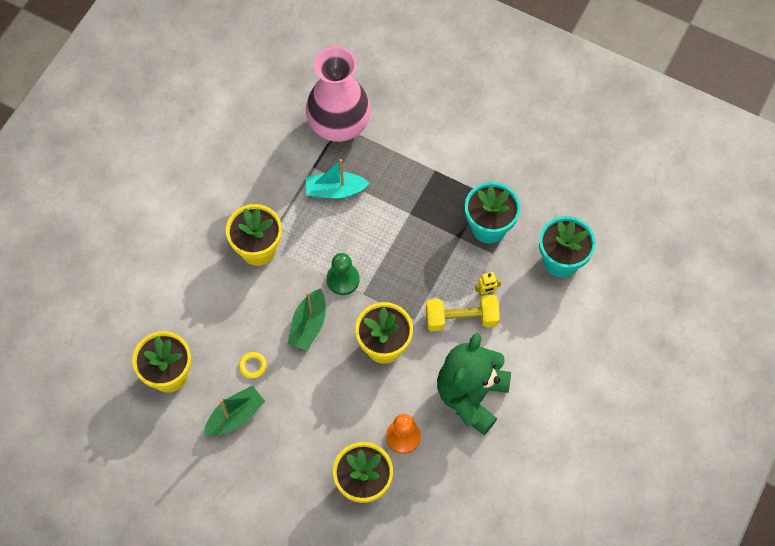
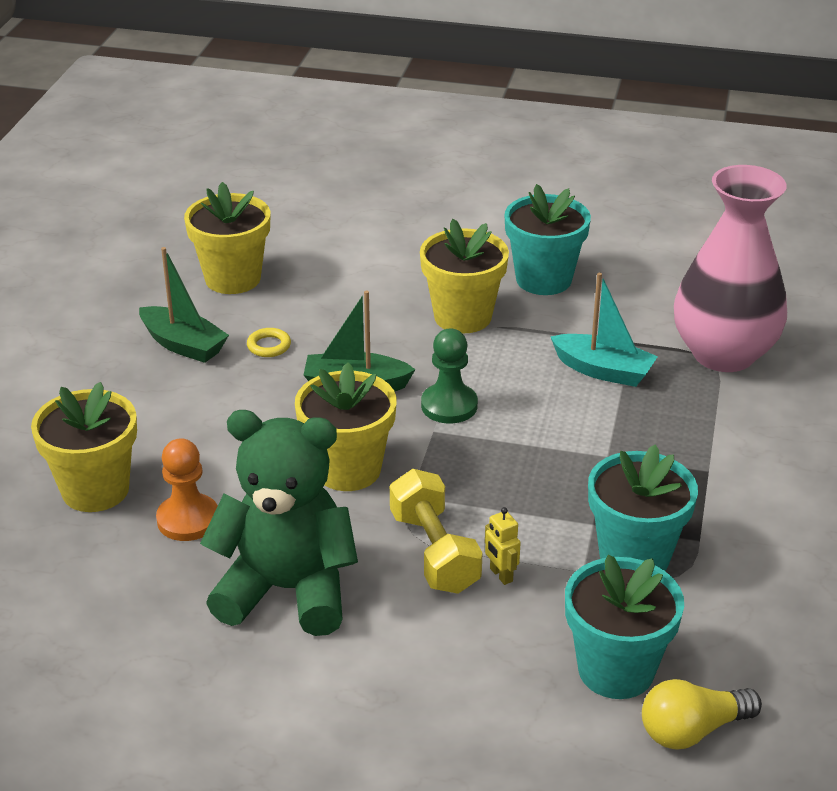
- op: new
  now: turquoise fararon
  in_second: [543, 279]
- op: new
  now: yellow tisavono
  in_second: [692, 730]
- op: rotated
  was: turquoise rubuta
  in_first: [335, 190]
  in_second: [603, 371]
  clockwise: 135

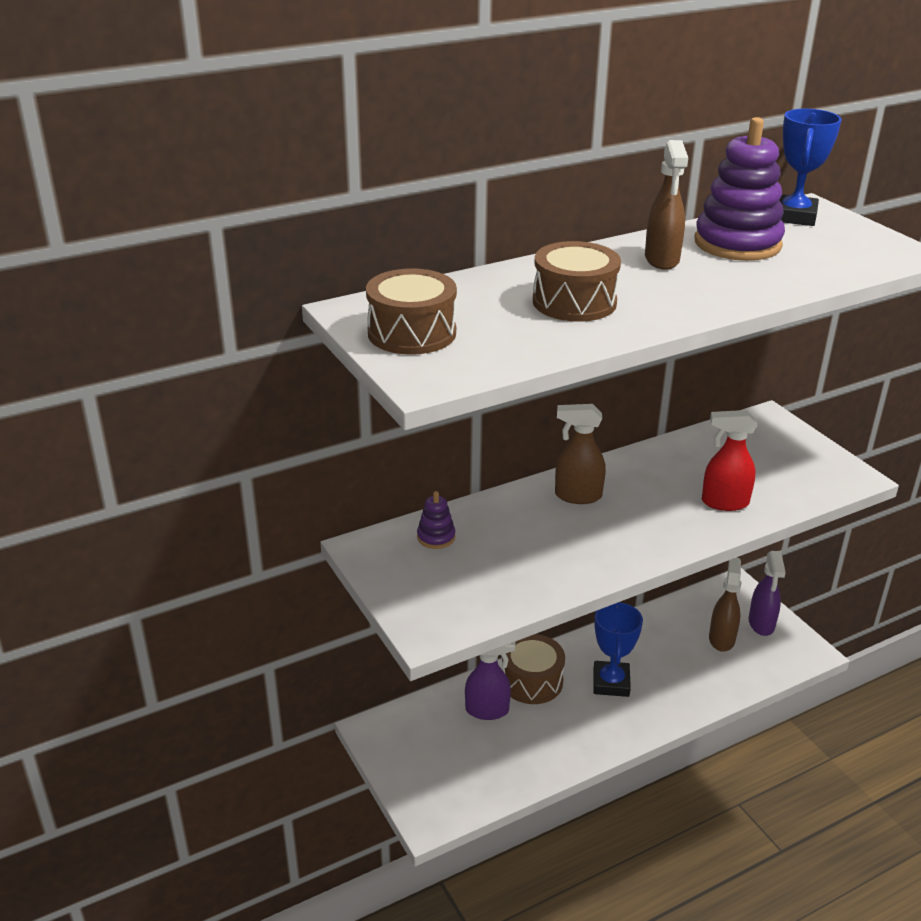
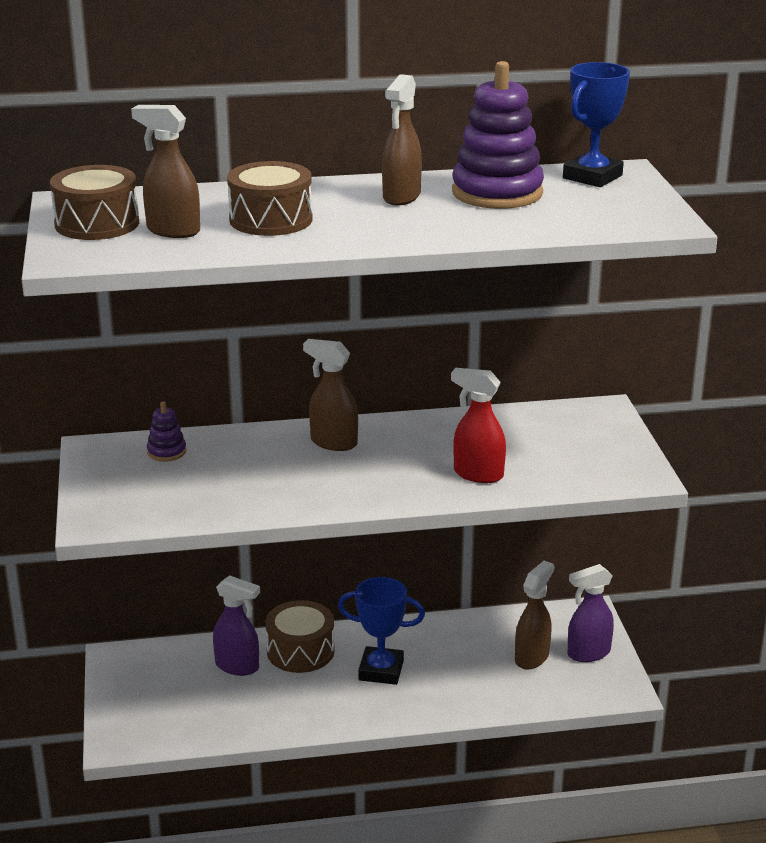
- op: new
  now: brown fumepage
  in_second: [172, 231]
- op: rotated
  was: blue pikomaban
  in_first: [611, 683]
  in_second: [381, 670]
  clockwise: 75
- op: rotated
  was: purple fumepage
  in_first: [761, 624]
  in_second: [588, 653]
  clockwise: 45

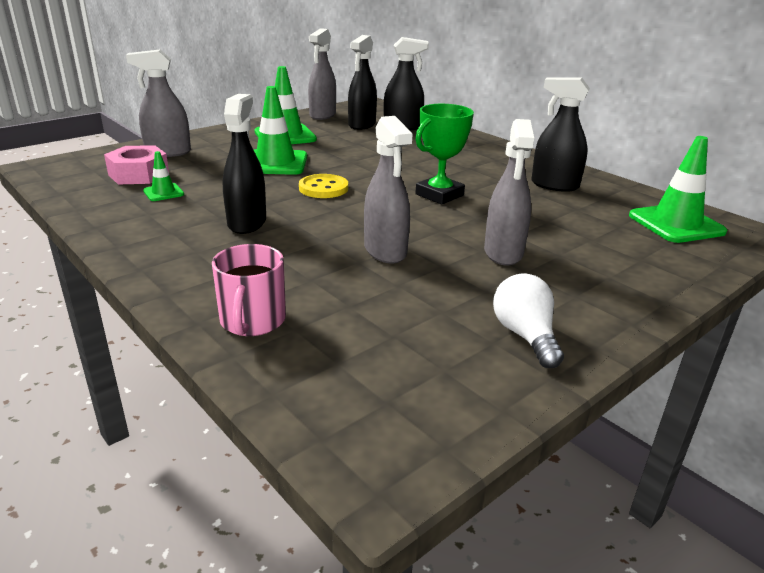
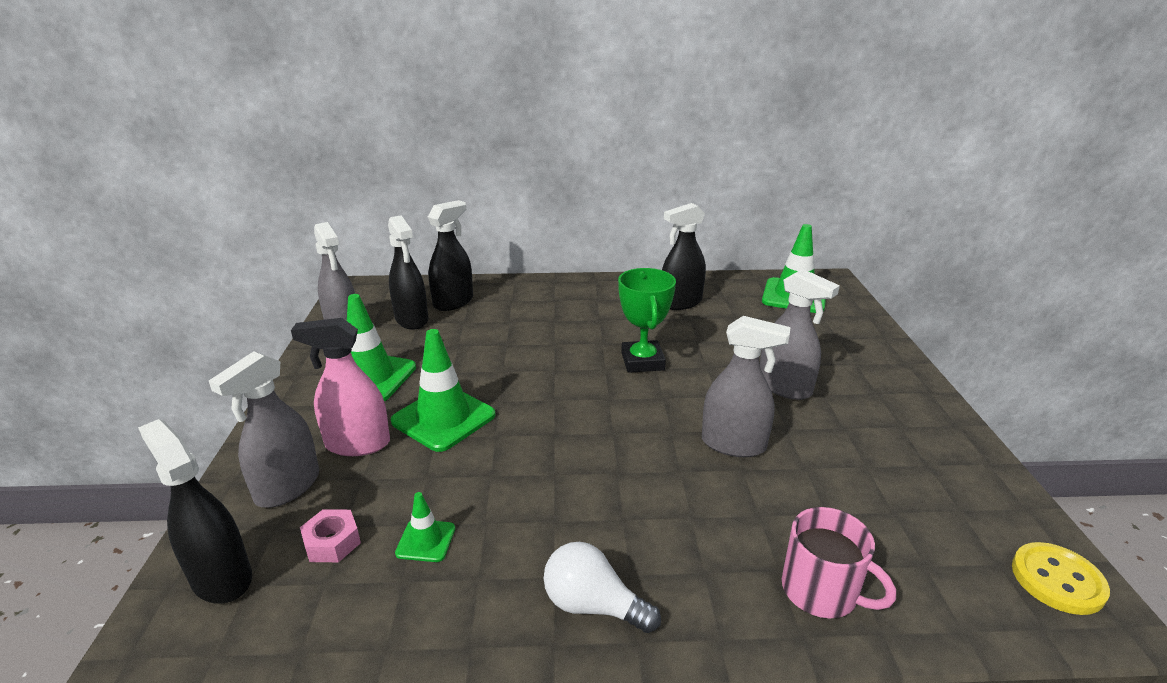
- op: new
  now: pink fumepage
  in_second: [357, 444]
- op: shifted
  was: black fumepage
  in_first: [247, 223]
  in_second: [221, 578]
- op: shifted
  was: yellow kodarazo
  in_first: [323, 188]
  in_second: [1057, 580]
- op: shifted
  was: white tisavono
  in_first: [525, 336]
  in_second: [593, 605]
- op: scaled
  was: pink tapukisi
  in_first: [139, 174]
  in_second: [332, 542]
  ratio: 0.61

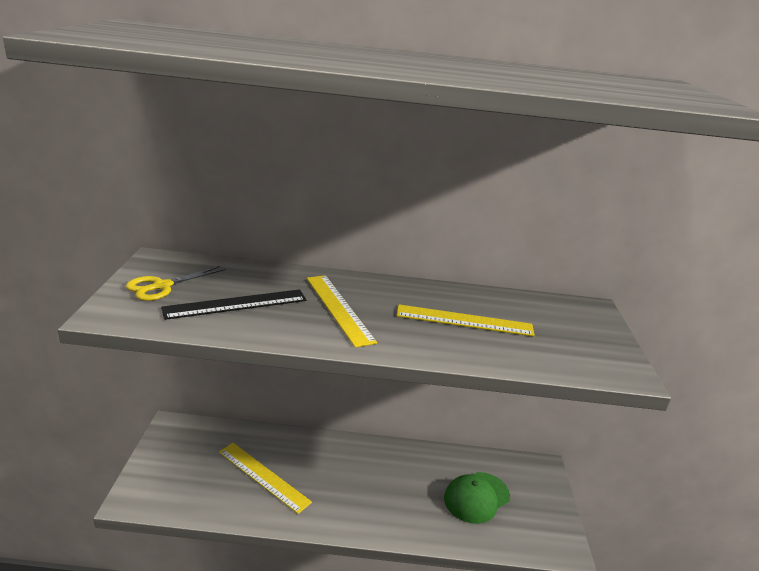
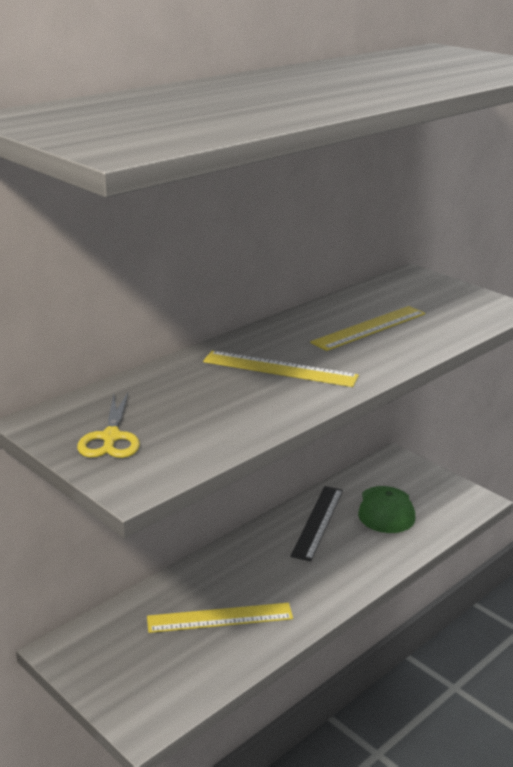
- op: shifted
  was: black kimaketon
  in_first: [236, 304]
  in_second: [318, 522]

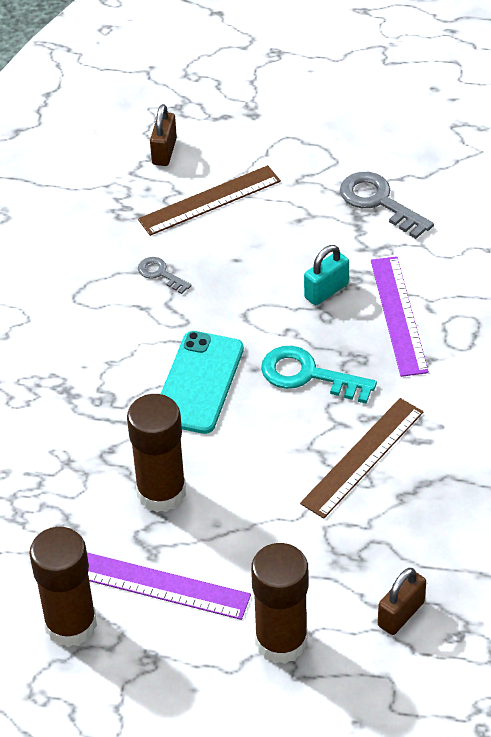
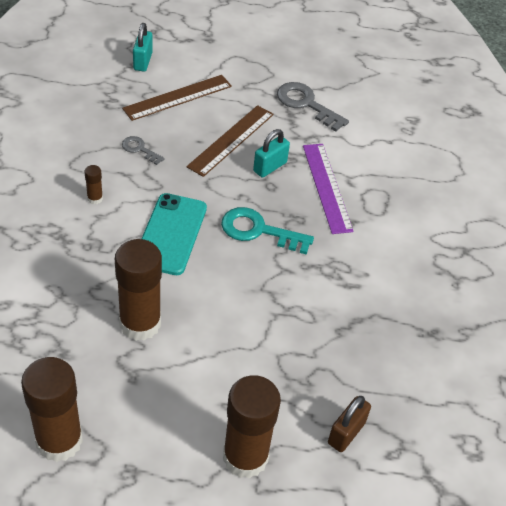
- op: gone
  was: purple kimaketon
  in_first: [162, 586]
- op: new
  now: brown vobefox
  in_second: [95, 198]
- op: shifted
  was: brown kimaketon
  in_first: [363, 457]
  in_second: [231, 140]
- op: repainted
  was: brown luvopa
  now: turquoise luvopa
  in_first: [164, 151]
  in_second: [143, 61]

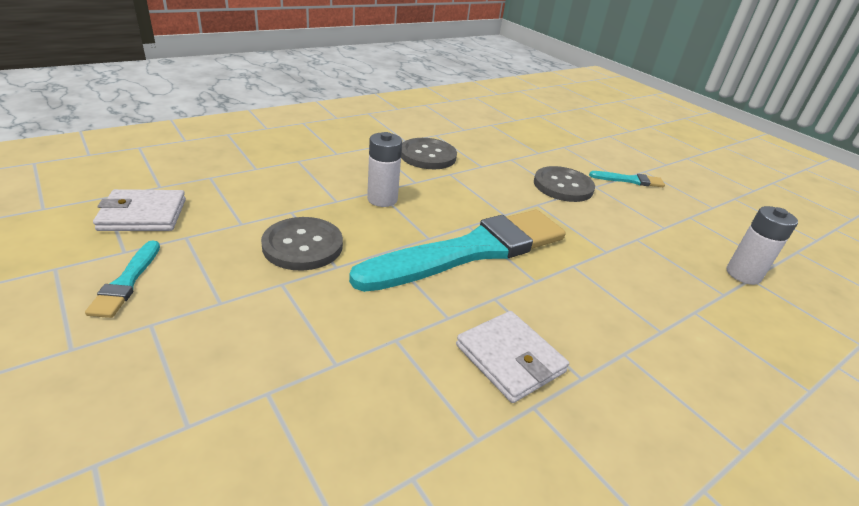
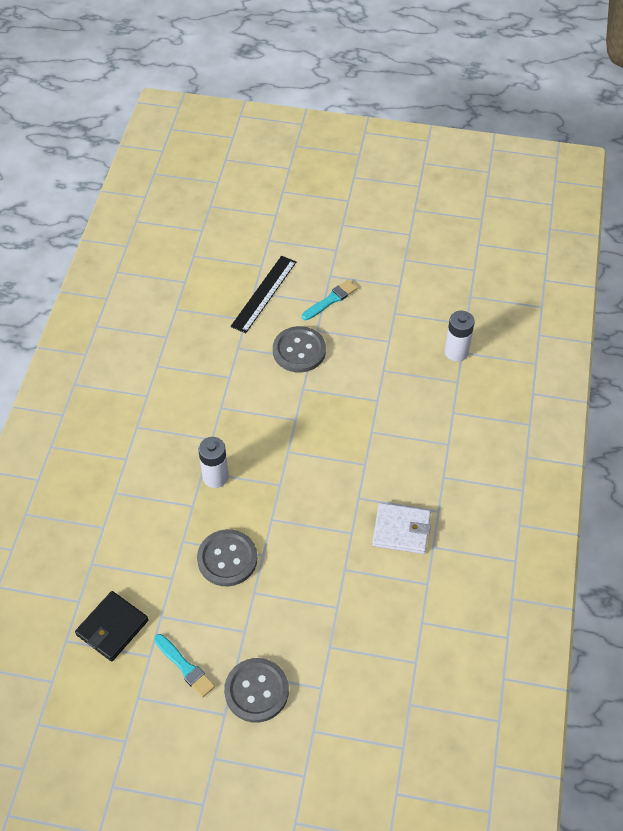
- op: gone
  was: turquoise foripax
  in_first: [471, 251]
- op: new
  now: black kimaketon
  in_second: [264, 294]
- op: shifted
  was: grey kodarazo
  in_first: [427, 156]
  in_second: [256, 691]
- op: repainted
  was: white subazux
  now: black subazux
  in_first: [143, 215]
  in_second: [112, 627]

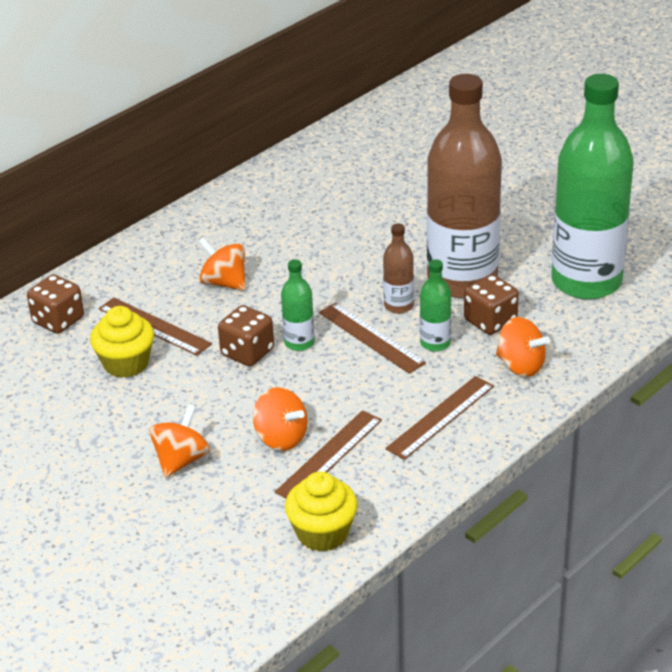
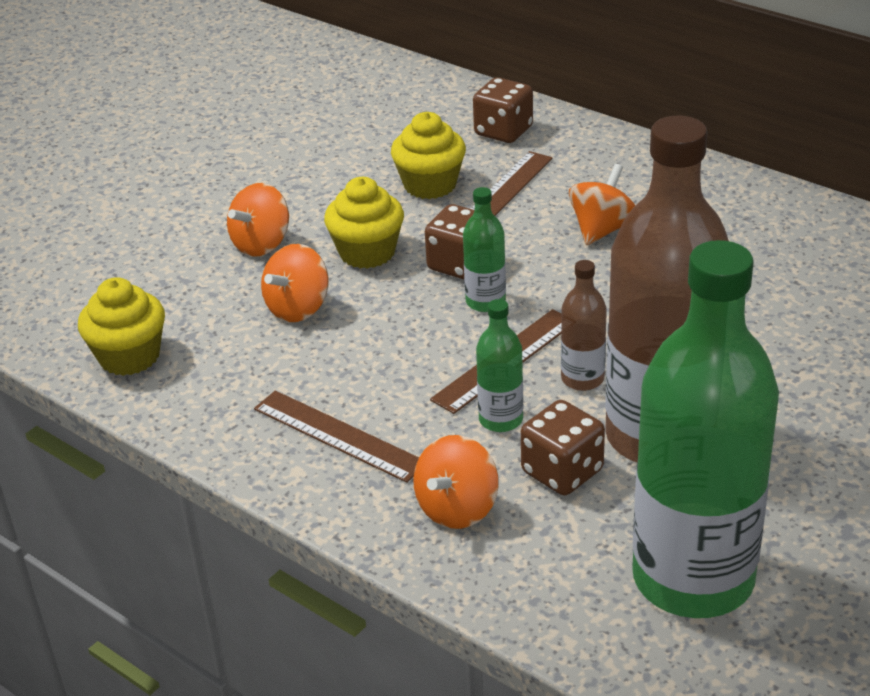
- op: gone
  was: brown kimaketon
  in_first: [329, 455]
- op: new
  now: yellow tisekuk
  in_second: [367, 252]
- op: rotated
  was: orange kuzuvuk
  in_first: [181, 460]
  in_second: [262, 244]
  clockwise: 105

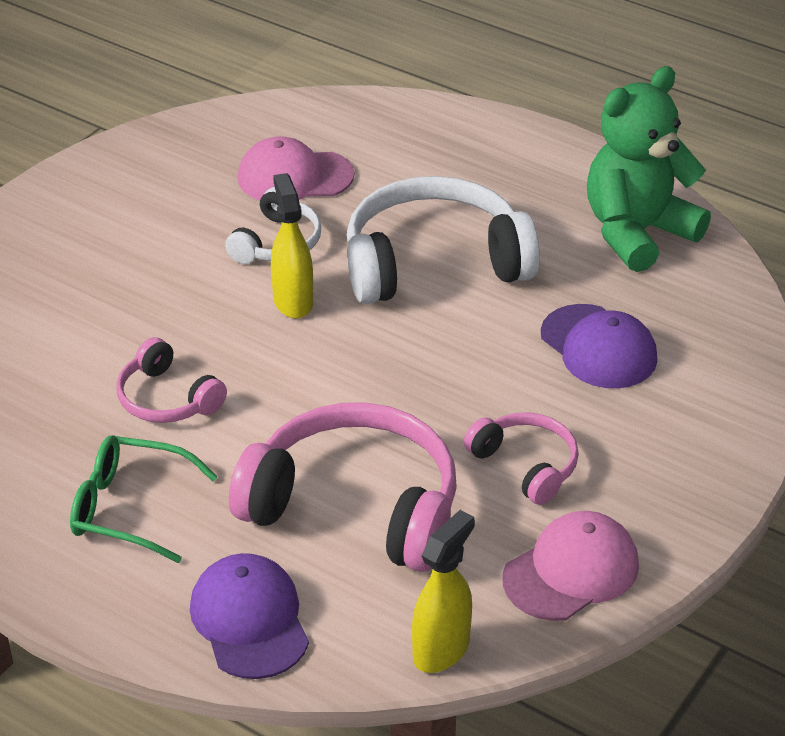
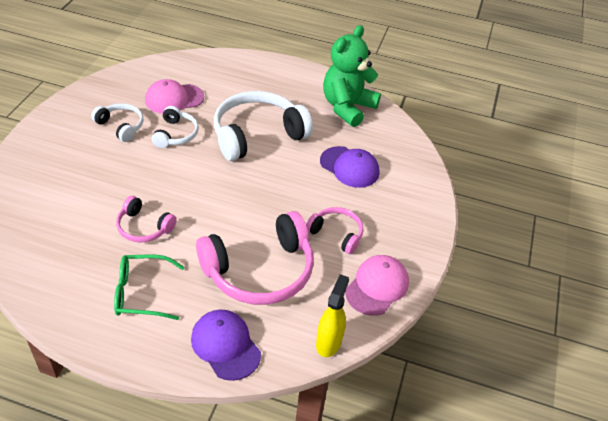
- op: gone
  was: yellow fumepage
  in_first: [293, 301]
- op: new
  now: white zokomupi
  in_second: [121, 126]
- op: rotated
  was: pink zokomupi
  in_first: [355, 507]
  in_second: [260, 271]
  clockwise: 150

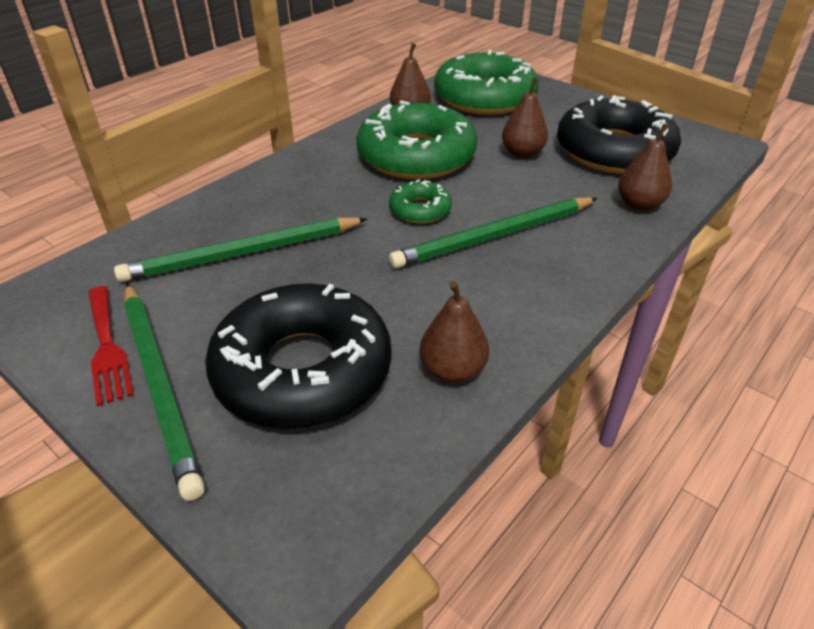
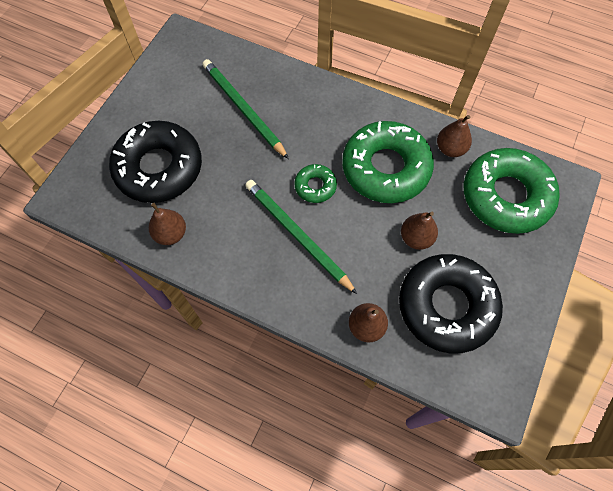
- op: gone
  was: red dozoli
  in_first: [107, 347]
- op: gone
  was: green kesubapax
  in_first: [160, 384]

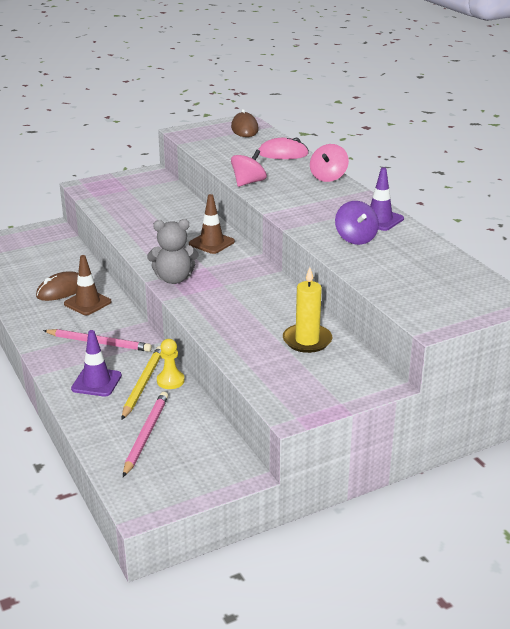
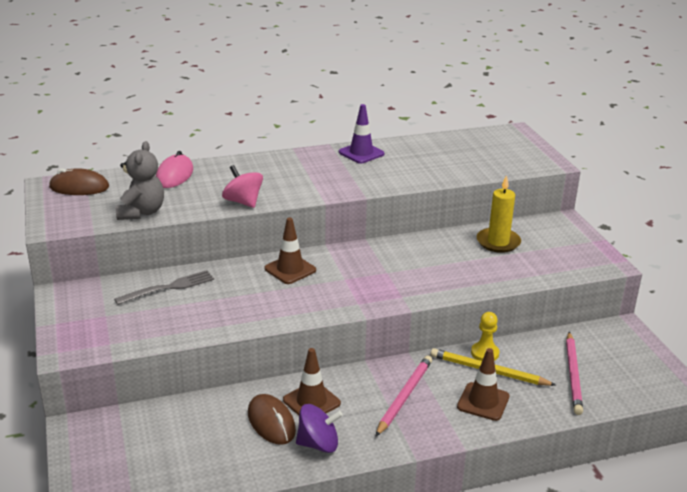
- op: gone
  was: pink kuzuvuk
  in_first: [328, 177]
- op: new
  now: grey dozoli
  in_second: [169, 287]
- op: shifted
  was: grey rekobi
  in_first: [174, 279]
  in_second: [141, 212]
- op: shifted
  was: purple kuzuvuk
  in_first: [355, 238]
  in_second: [318, 444]
- op: repainted
  was: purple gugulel
  now: brown gugulel
  in_first: [96, 382]
  in_second: [483, 402]
- op: rotated
  was: pink kesubapax
  in_first: [146, 435]
  in_second: [573, 375]
  clockwise: -105

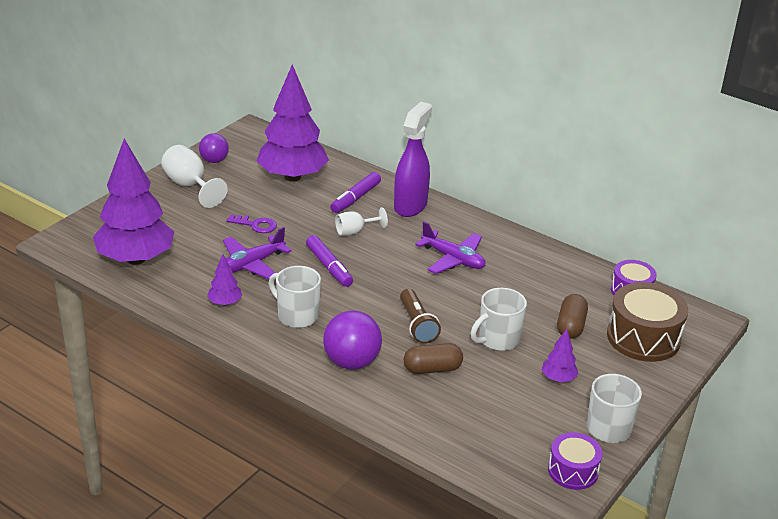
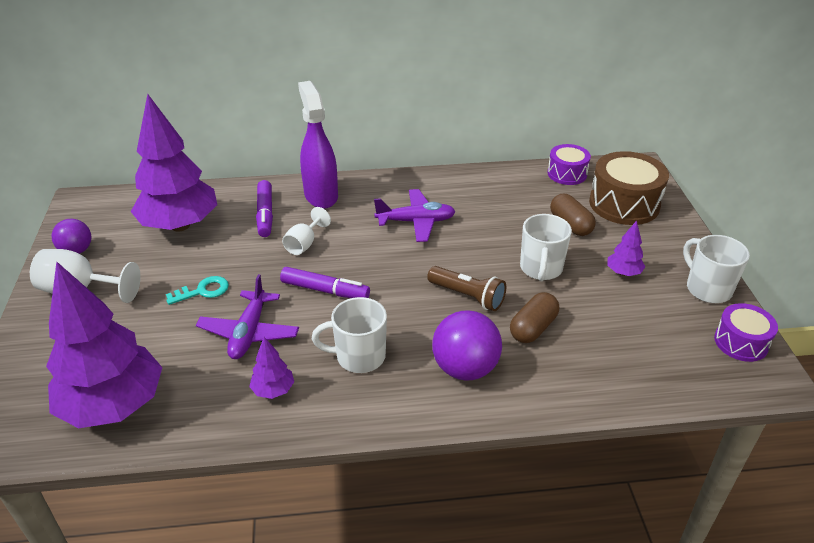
- op: repainted
  was: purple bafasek
  now: turquoise bafasek
  in_first: [256, 225]
  in_second: [203, 291]

